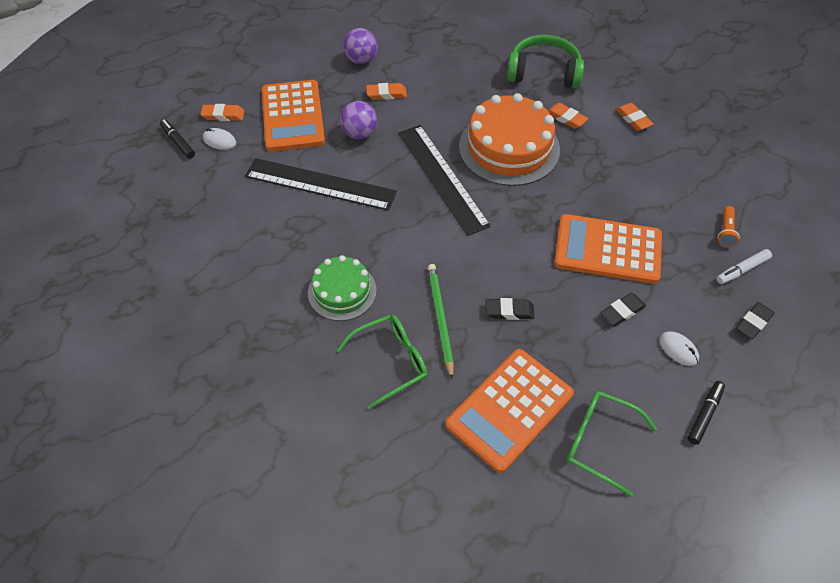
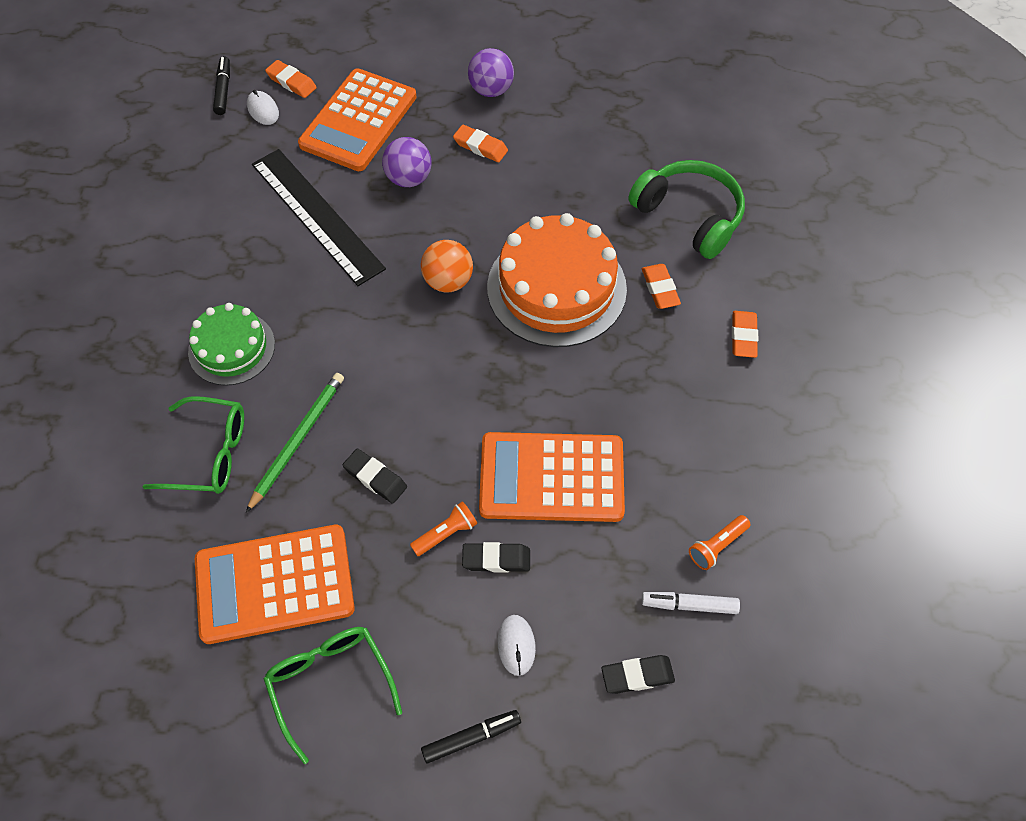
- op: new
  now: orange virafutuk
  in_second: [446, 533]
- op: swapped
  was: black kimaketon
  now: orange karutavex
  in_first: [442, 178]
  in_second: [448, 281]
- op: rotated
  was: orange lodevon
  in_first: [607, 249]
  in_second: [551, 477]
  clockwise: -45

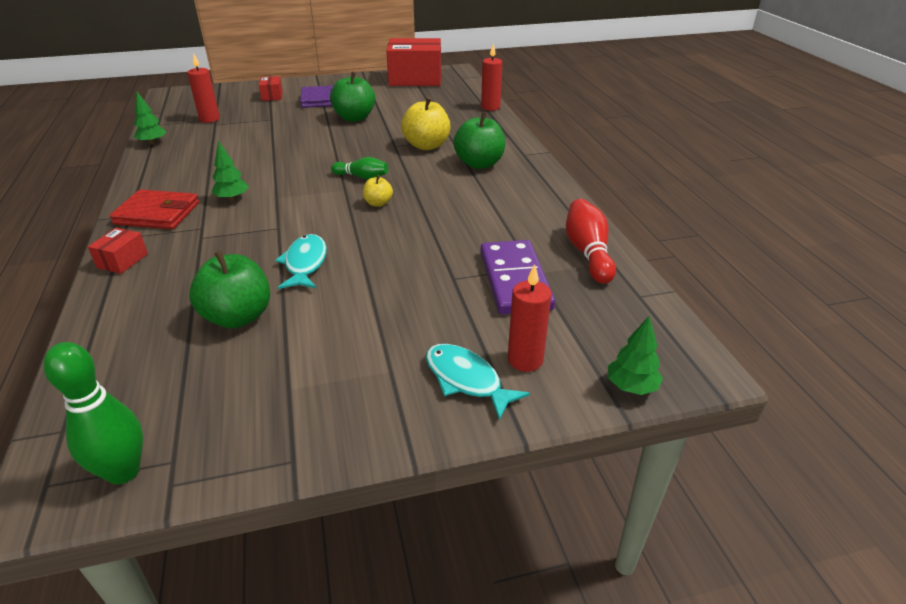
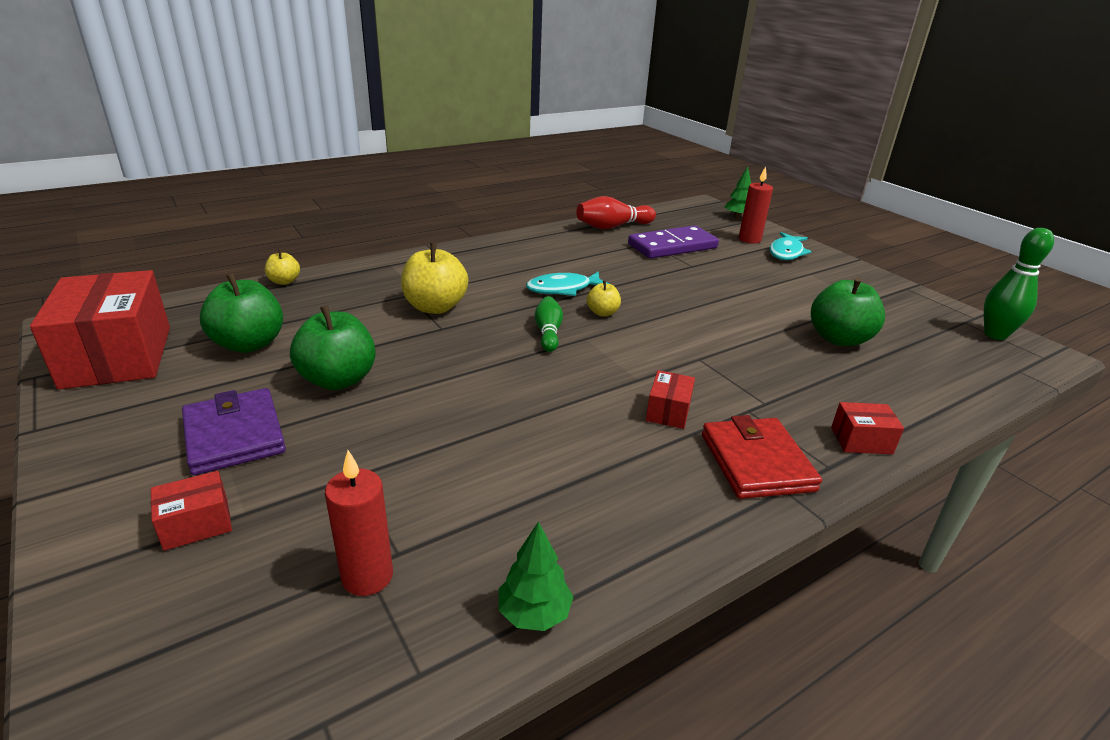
- op: shifted
  was: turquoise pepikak
  in_first: [305, 263]
  in_second: [563, 289]
- op: shifted
  was: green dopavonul
  in_first: [479, 164]
  in_second: [249, 344]
- op: swapped
  was: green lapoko
  now: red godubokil
  in_first: [232, 198]
  in_second: [668, 411]
- op: swapped
  was: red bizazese
  now: yellow dopavonul
  in_first: [490, 107]
  in_second: [284, 281]

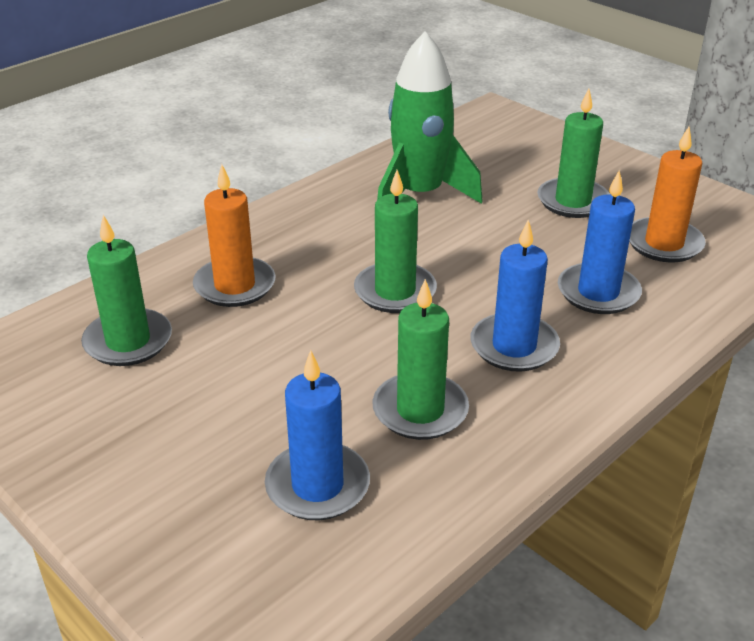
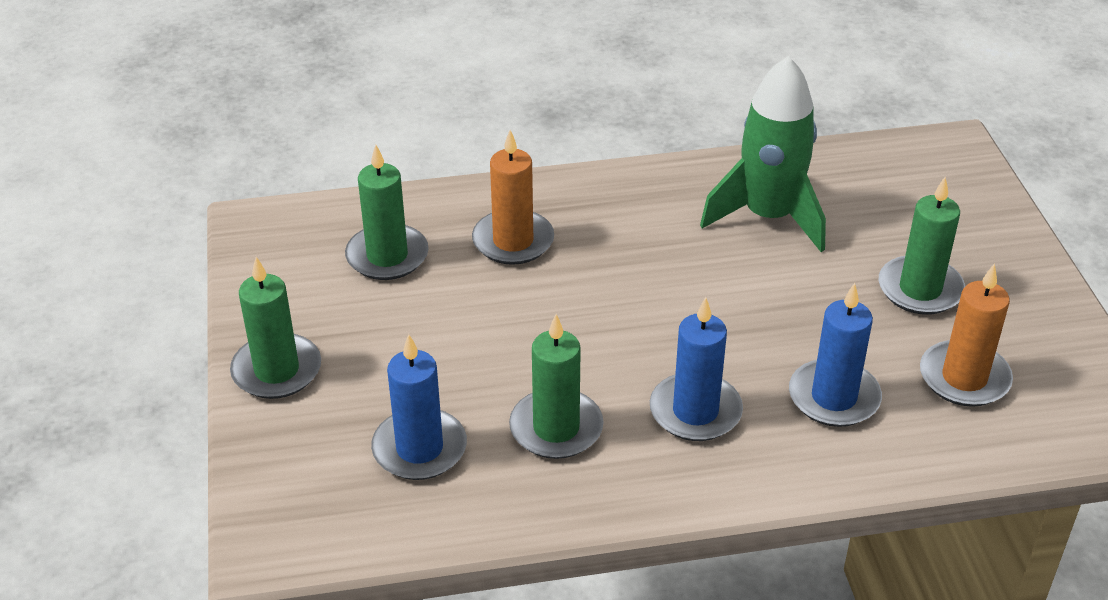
- op: shifted
  was: green bizazese
  in_first: [395, 291]
  in_second: [277, 370]

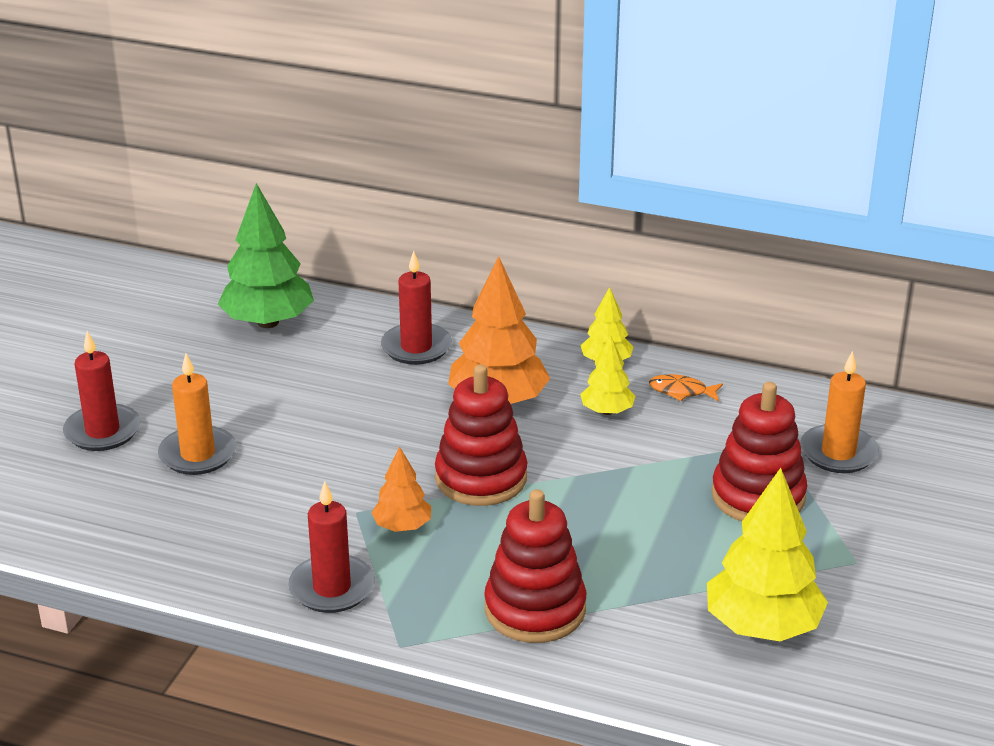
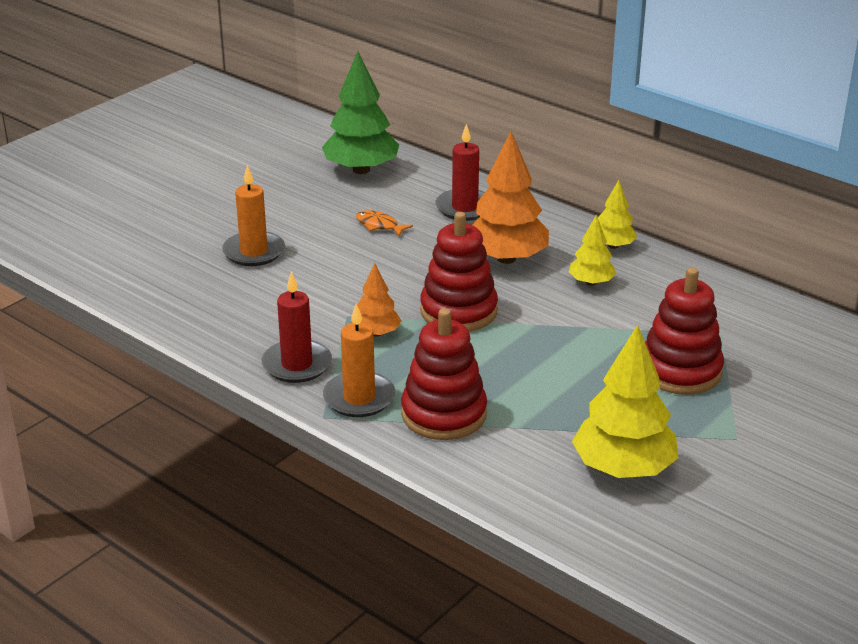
- op: gone
  was: red bizazese
  in_first: [102, 431]
- op: shifted
  was: orange pepikak
  in_first: [681, 391]
  in_second: [379, 225]
- op: shifted
  was: orange bizazese
  in_first: [838, 453]
  in_second: [359, 398]

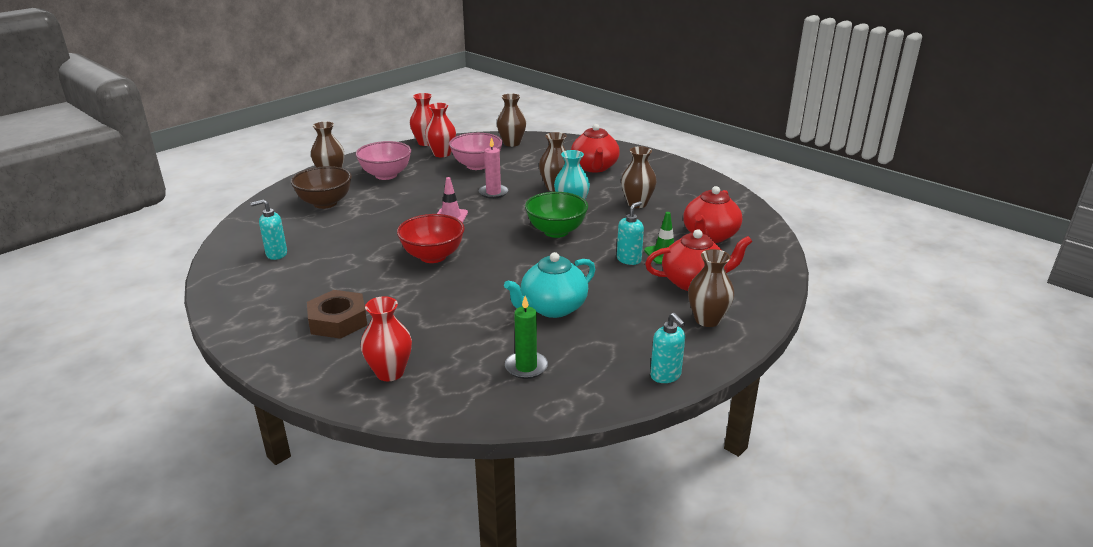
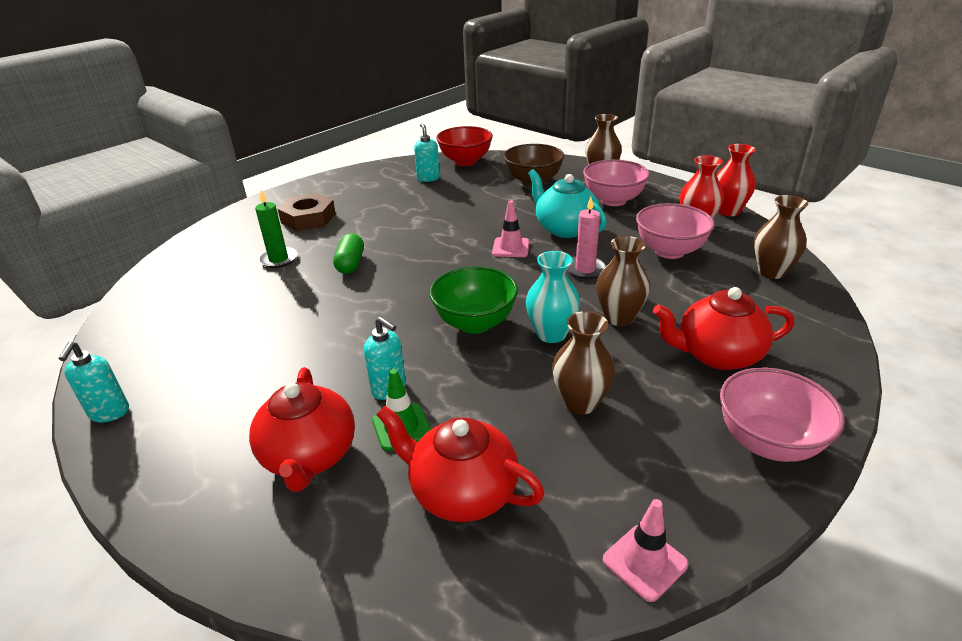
- op: gone
  was: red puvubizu
  in_first: [390, 372]
- op: gone
  was: brown puvubizu
  in_first: [707, 320]
- op: new
  now: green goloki
  in_second: [350, 263]
- op: new
  now: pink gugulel
  in_second: [644, 562]
- op: new
  now: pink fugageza
  in_second: [767, 442]
- op: shifted
  was: red fugageza
  in_first: [433, 256]
  in_second: [465, 161]
- op: shifted
  was: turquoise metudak
  in_first: [552, 308]
  in_second: [565, 228]
- op: shifted
  was: green bizazese
  in_first: [526, 367]
  in_second: [278, 259]
- op: rotated
  was: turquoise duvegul
  in_first: [665, 376]
  in_second: [109, 413]
  clockwise: -60

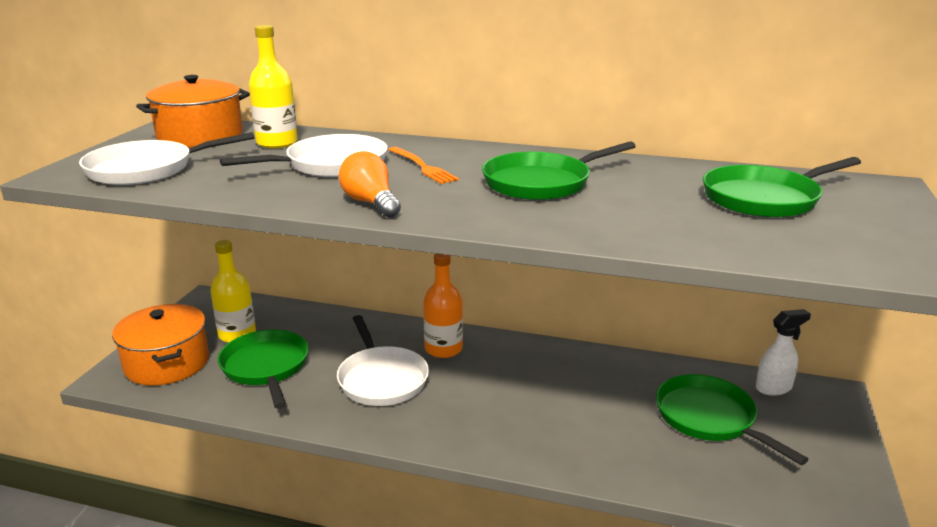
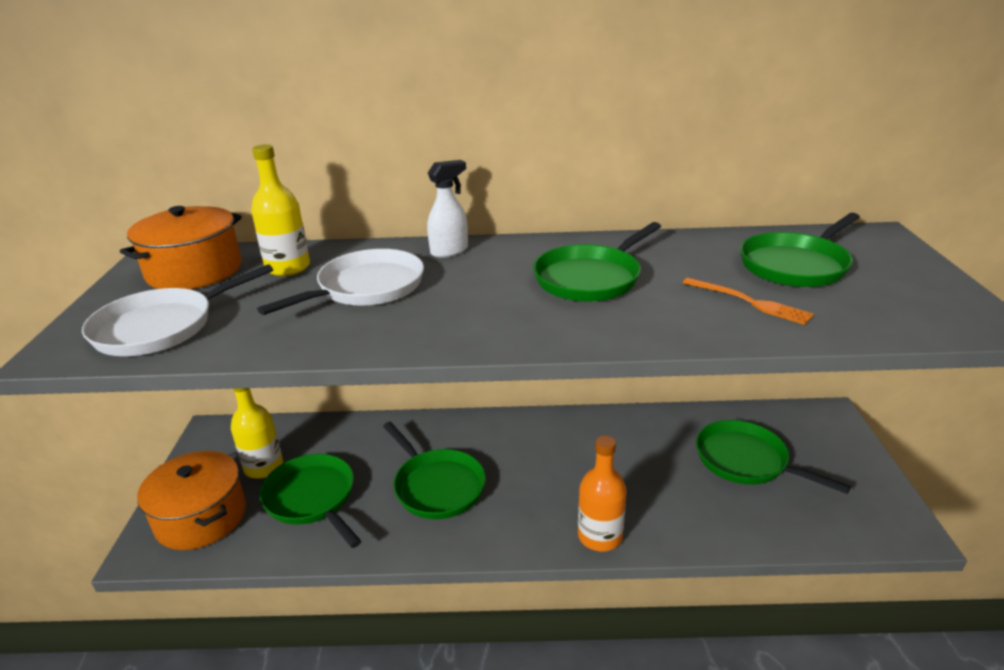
- op: gone
  was: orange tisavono
  in_first: [370, 203]
- op: shifted
  was: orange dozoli
  in_first: [422, 167]
  in_second: [749, 302]
- op: shifted
  was: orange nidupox
  in_first: [443, 349]
  in_second: [600, 536]
- op: shifted
  was: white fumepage
  in_first: [774, 388]
  in_second: [449, 251]
- op: repainted
  was: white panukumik
  now: green panukumik
  in_first: [382, 379]
  in_second: [437, 486]

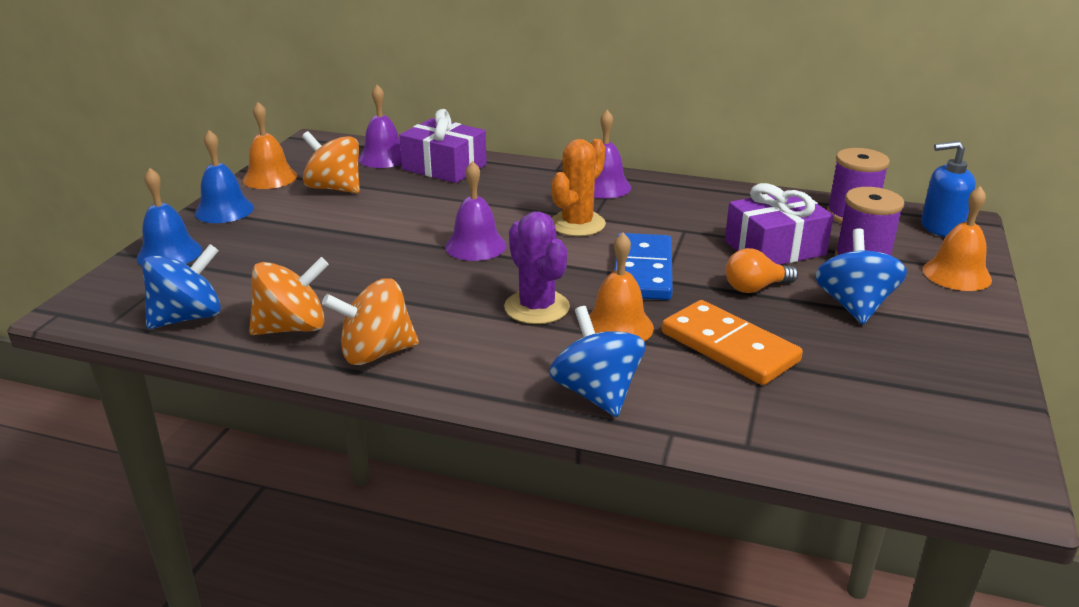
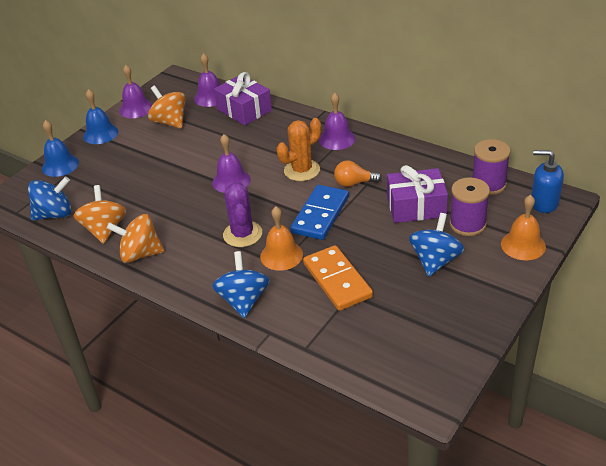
- op: shifted
  was: orange tisavono
  in_first: [755, 288]
  in_second: [354, 183]
- op: repainted
  was: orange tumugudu
  now: purple tumugudu
  in_first: [270, 178]
  in_second: [136, 108]
- op: rotated
  was: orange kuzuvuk
  in_first: [292, 328]
  in_second: [104, 229]
  clockwise: -90

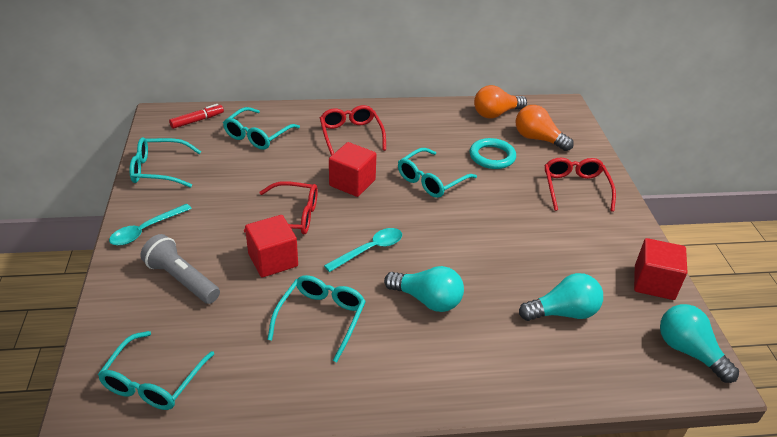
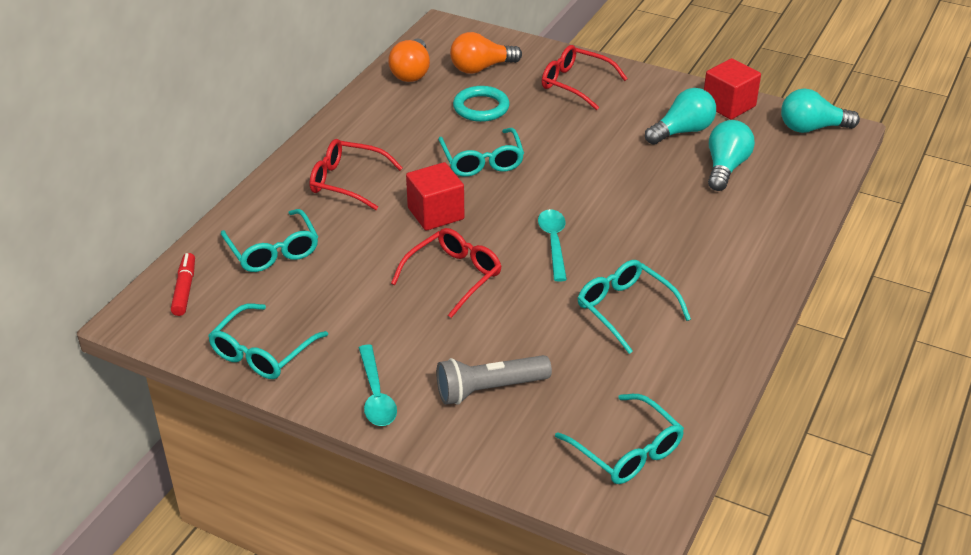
- op: gone
  was: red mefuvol
  in_first: [273, 260]
- op: shifted
  was: turquoise tisavono
  in_first: [427, 300]
  in_second: [682, 131]

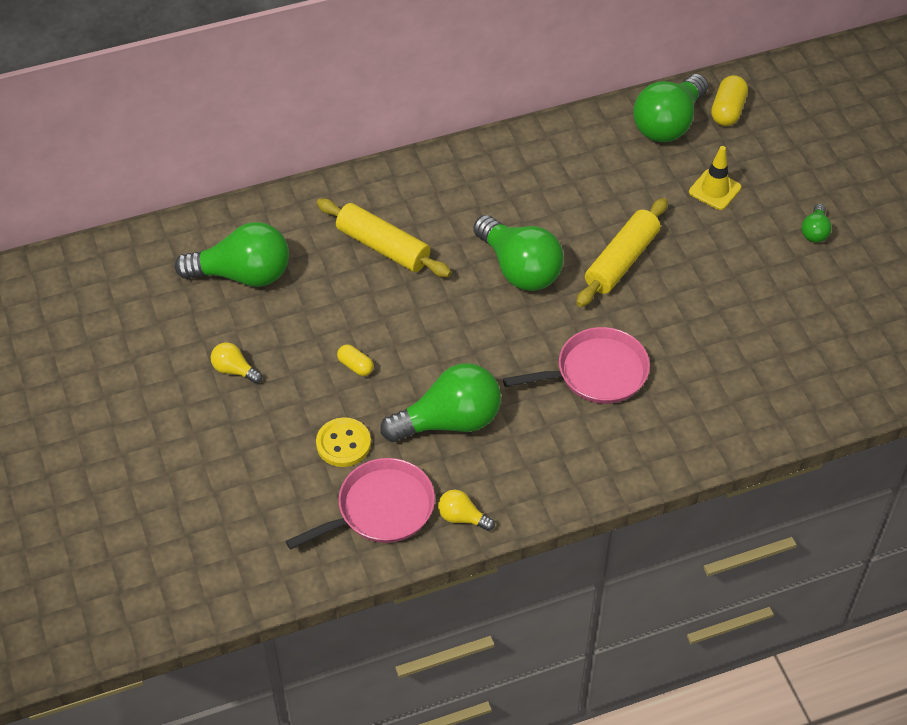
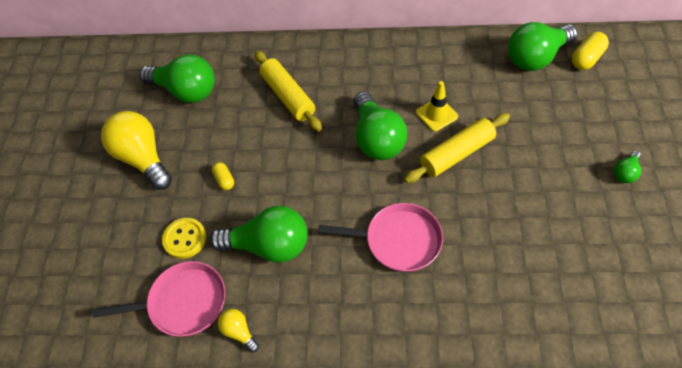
- op: shifted
  was: yellow gugulel
  in_first: [714, 190]
  in_second: [436, 114]
- op: scaled
  was: yellow tisavono
  in_first: [234, 370]
  in_second: [143, 158]
  ratio: 2.14

